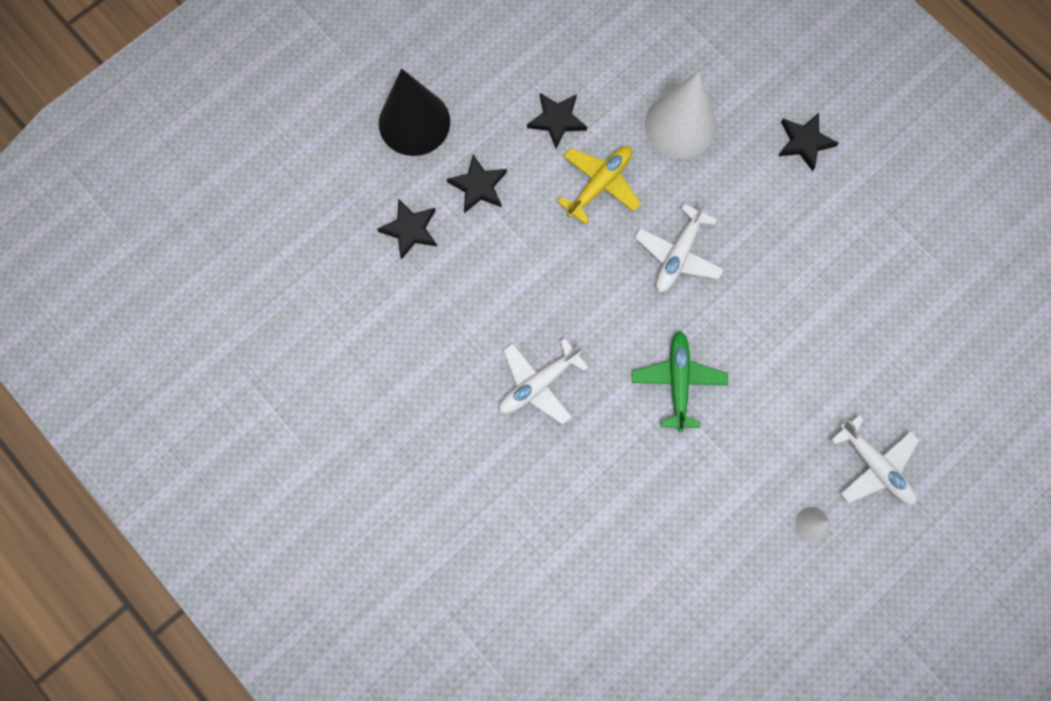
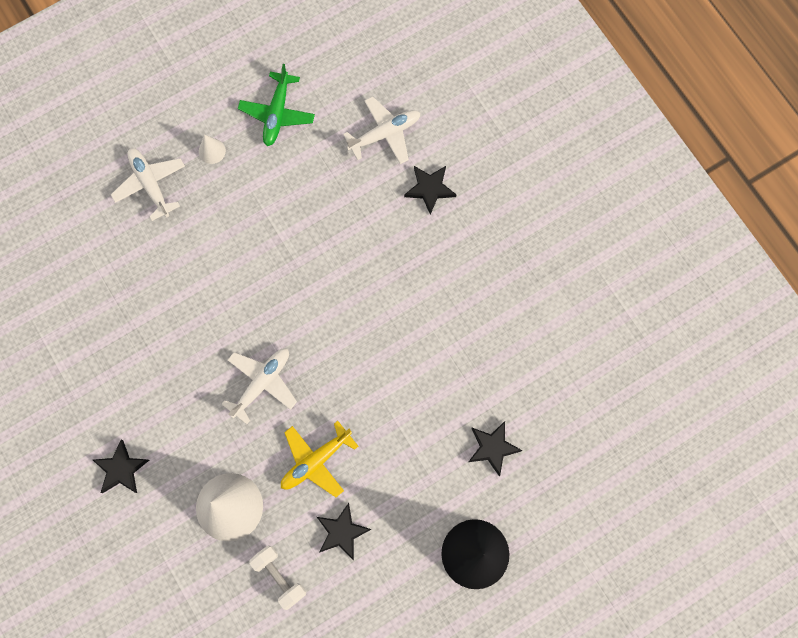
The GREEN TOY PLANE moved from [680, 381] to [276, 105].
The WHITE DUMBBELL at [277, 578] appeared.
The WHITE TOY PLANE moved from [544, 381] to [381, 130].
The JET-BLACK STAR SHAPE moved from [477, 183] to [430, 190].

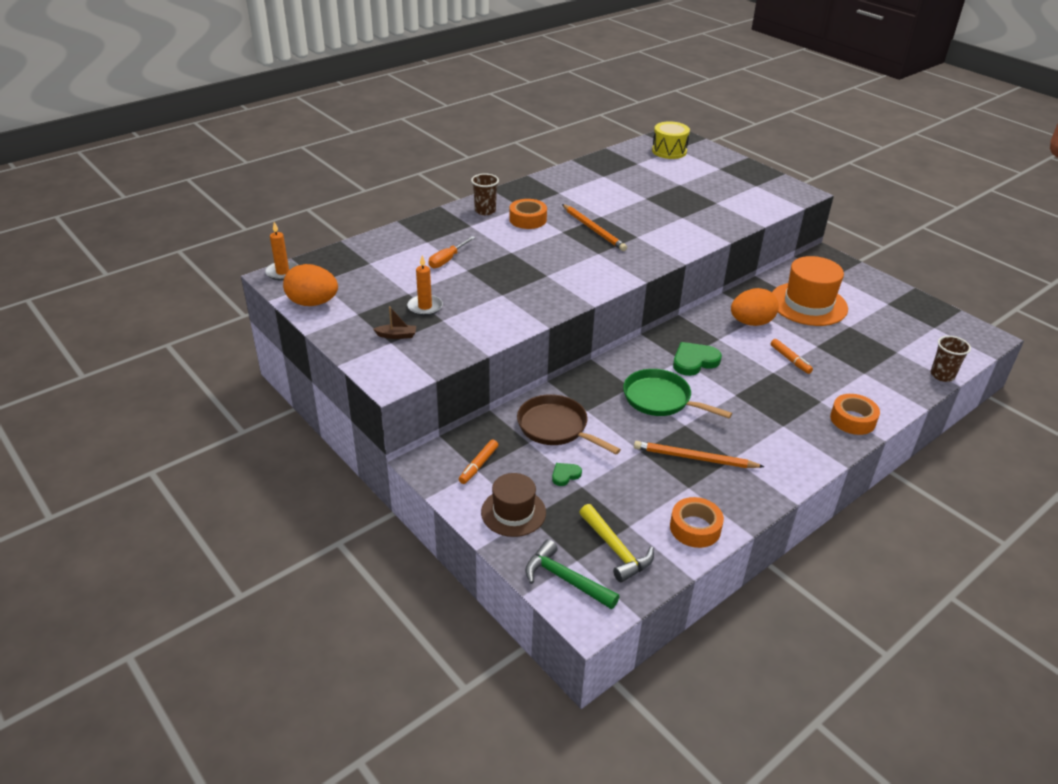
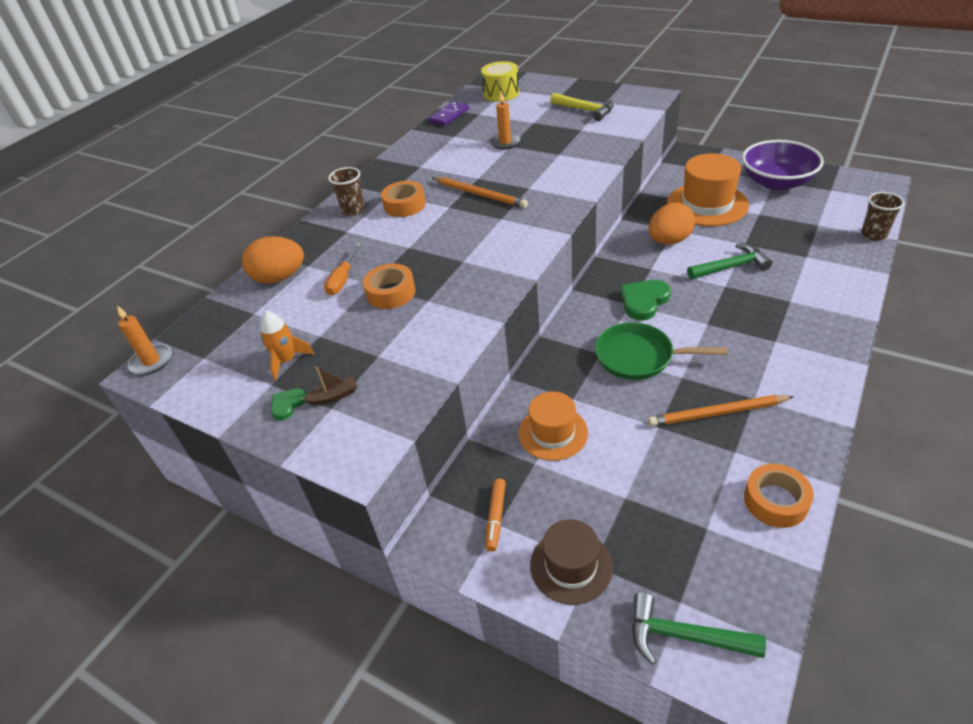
The BRIGHT ORANGE EGG moved from [310, 285] to [273, 259].
The BRIGHT ORANGE TOY ROCKET at [287, 346] appeared.
The GREEN HEART SHAPE moved from [567, 474] to [288, 404].
The BRIGHT ORANGE STICKY TAPE moved from [855, 414] to [389, 286].
The VIOLET DOMINO at [449, 113] appeared.
The BRIGHT ORANGE CANDLE moved from [425, 285] to [505, 120].
The BROWN FRYING PAN at [569, 424] was replaced by the BRIGHT ORANGE HAT at [553, 426].
The BRIGHT YELLOW CLAW HAMMER moved from [616, 543] to [582, 107].
The BRIGHT ORANGE MARKER at [792, 356] was replaced by the GREEN CLAW HAMMER at [729, 261].
The VIOLET DEEP DISH at [783, 165] appeared.

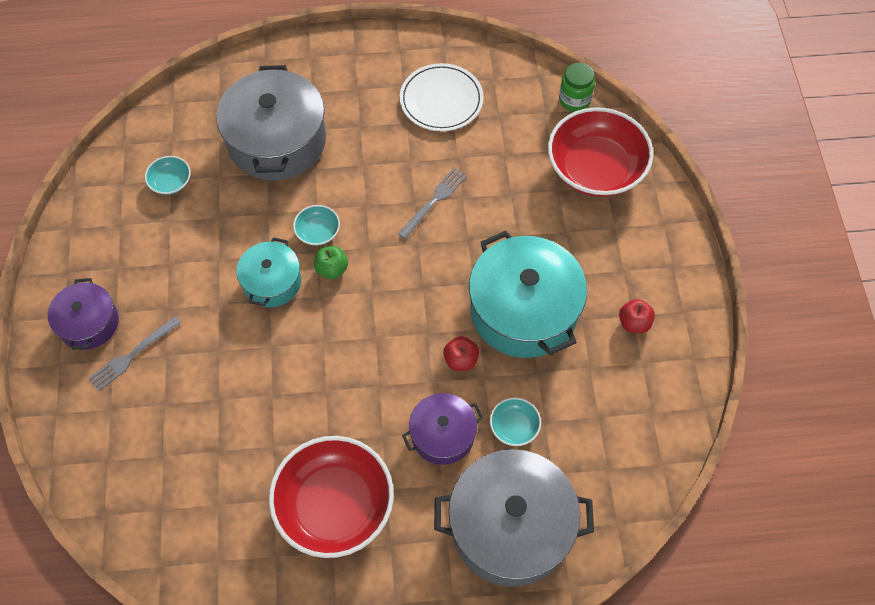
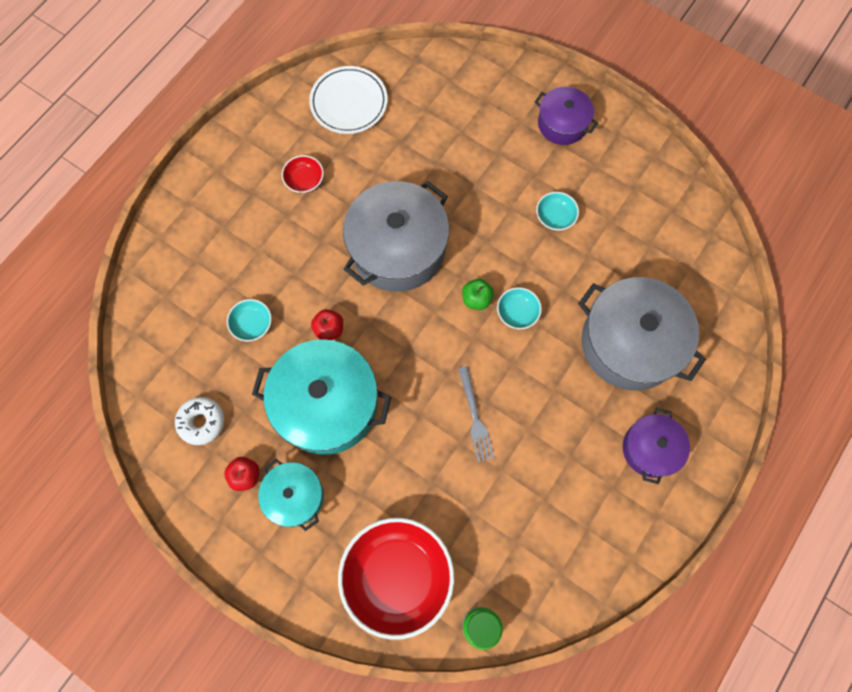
The WHITE GLAZED DONUT at [199, 421] appeared.
The TURQUOISE POT moved from [268, 272] to [291, 495].
The CRIMSON DEEP DISH at [331, 497] changed to 0.44 times the size.
The WHITE FLAT DISH moved from [442, 97] to [348, 100].
The GREY POT moved from [514, 518] to [396, 236].
The TURQUOISE DEEP DISH moved from [168, 175] to [557, 211].
The VIOLET POT moved from [443, 429] to [656, 446].
The GREY TABLE FORK at [134, 354] disappeared.

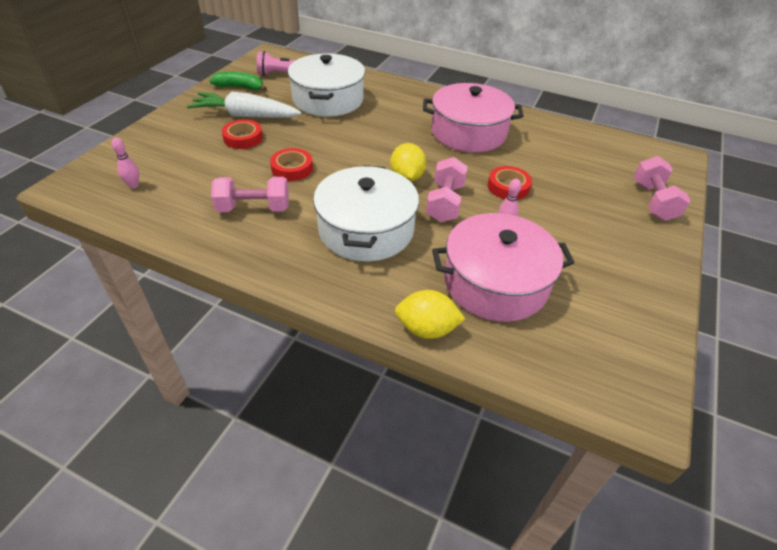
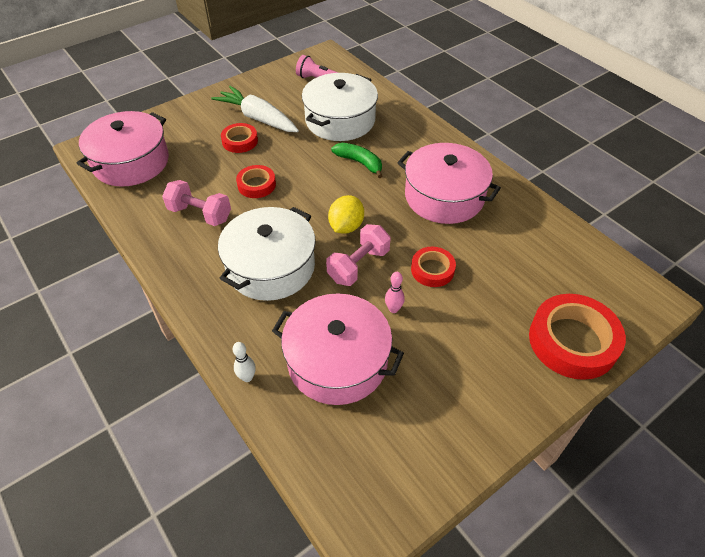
The PINK BOWLING PIN at [125, 162] was replaced by the PINK POT at [123, 149].
The BRIGHT YELLOW TOY LEMON at [430, 314] was replaced by the WHITE BOWLING PIN at [244, 362].
The GREEN TOY BANANA moved from [238, 81] to [356, 160].
The PINK DUMBBELL at [662, 188] was replaced by the CRIMSON STICKY TAPE at [577, 337].

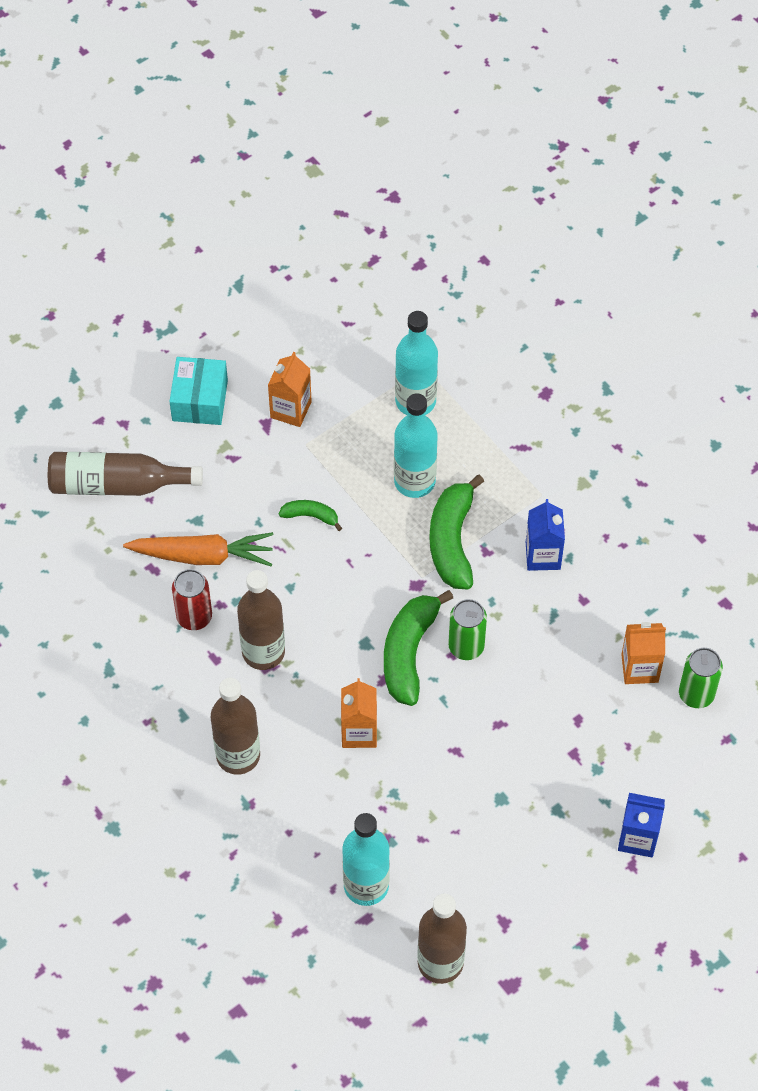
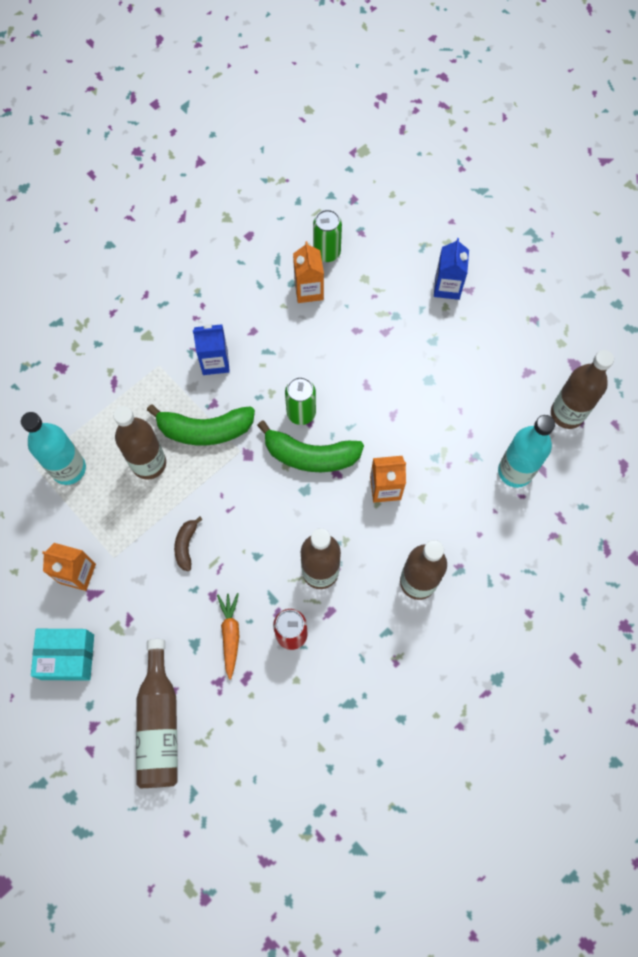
The TURQUOISE BOTTLE at [416, 445] became the BROWN BOTTLE at [139, 443].
The GREEN TOY BANANA at [310, 515] became the BROWN TOY BANANA at [188, 544].
The BRIGHT ORANGE ROOT VEGETABLE at [198, 549] changed to 0.64 times the size.

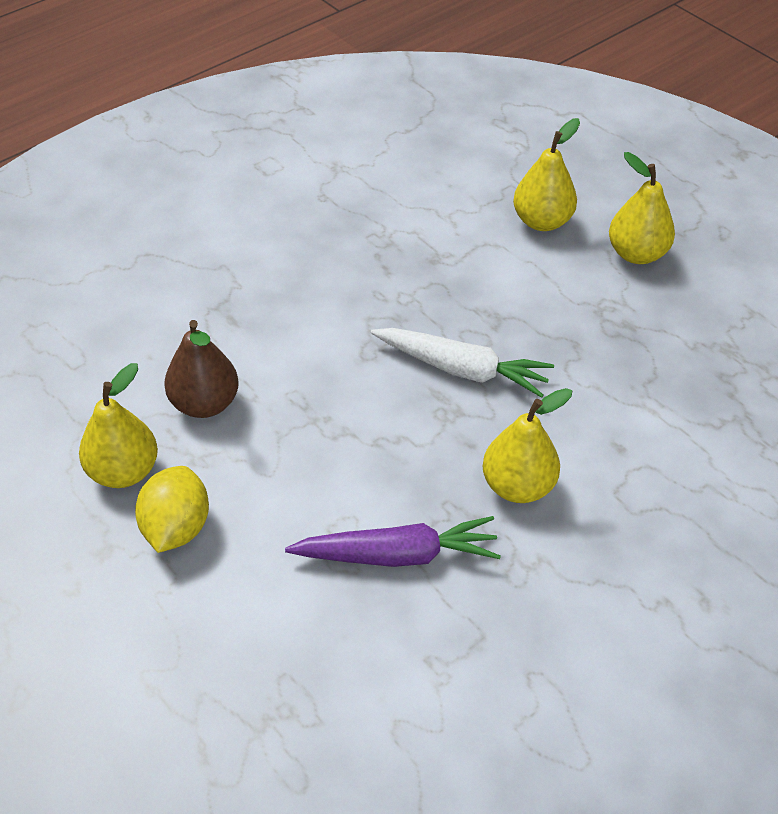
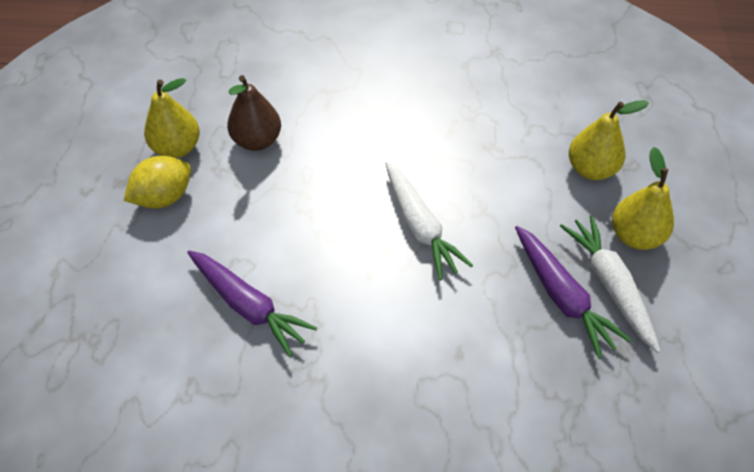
The VIOLET ROOT VEGETABLE at [573, 292] appeared.
The WHITE ROOT VEGETABLE at [610, 284] appeared.
The BRIGHT YELLOW TOY PEAR at [527, 445] disappeared.

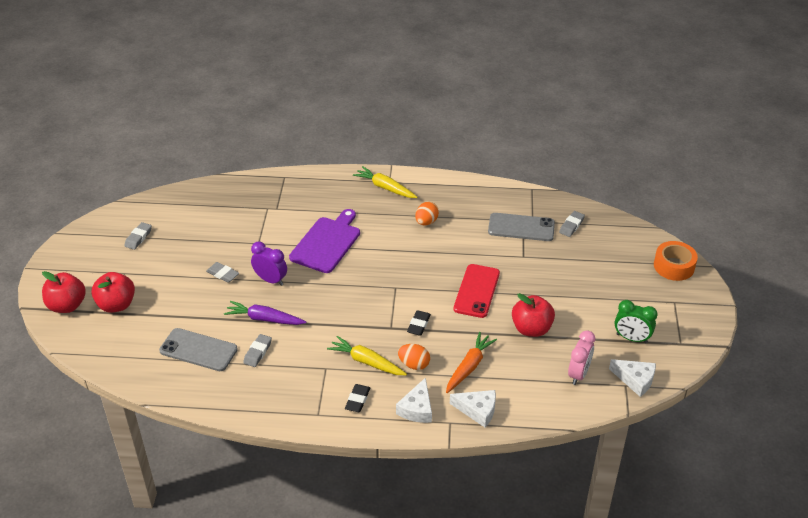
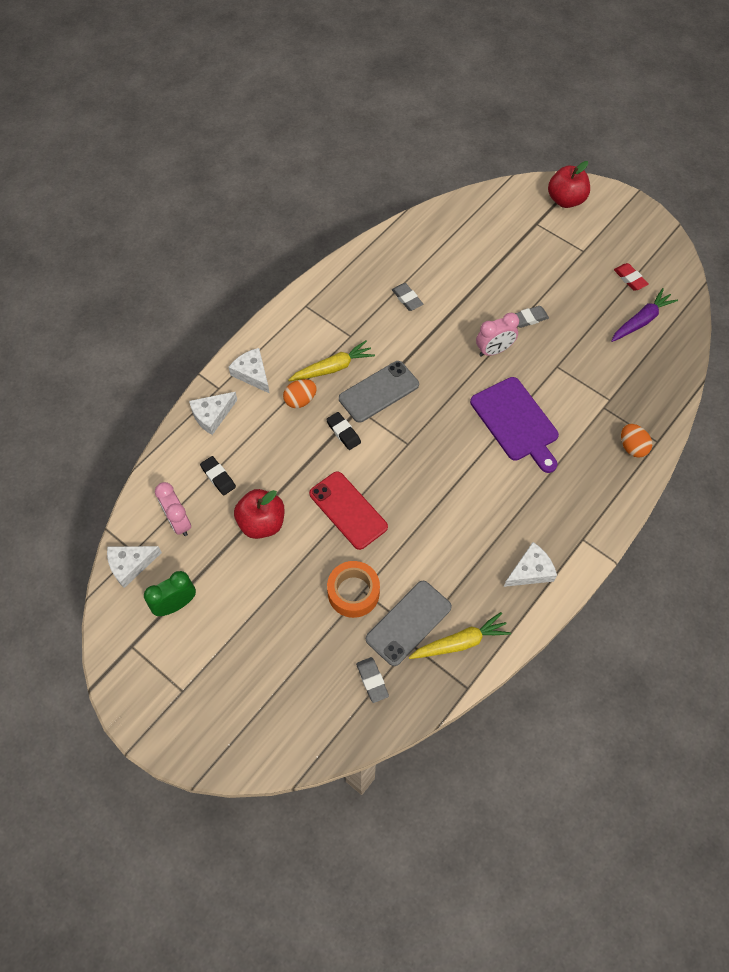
The JET-BLACK PENCIL ERASER moved from [357, 398] to [218, 475].
The BRIGHT ORANGE STICKY TAPE moved from [676, 261] to [353, 589].
The GREY PHONE moved from [198, 349] to [379, 392].
The BRIGHT YELLOW ROOT VEGETABLE moved from [385, 182] to [460, 635].
The VIOLET CLOCK at [269, 264] became the PINK CLOCK at [497, 335].
The WHITE CHEESE at [530, 564] appeared.
The VIOLET ROOT VEGETABLE moved from [265, 313] to [644, 315].
The GREY PENCIL ERASER at [138, 236] became the CRIMSON PENCIL ERASER at [631, 277].
The BRIGHT ORANGE EGG moved from [427, 213] to [636, 441].
The CRIMSON APPLE at [113, 292] disappeared.
The BRIGHT ORANGE ROOT VEGETABLE at [471, 362] disappeared.

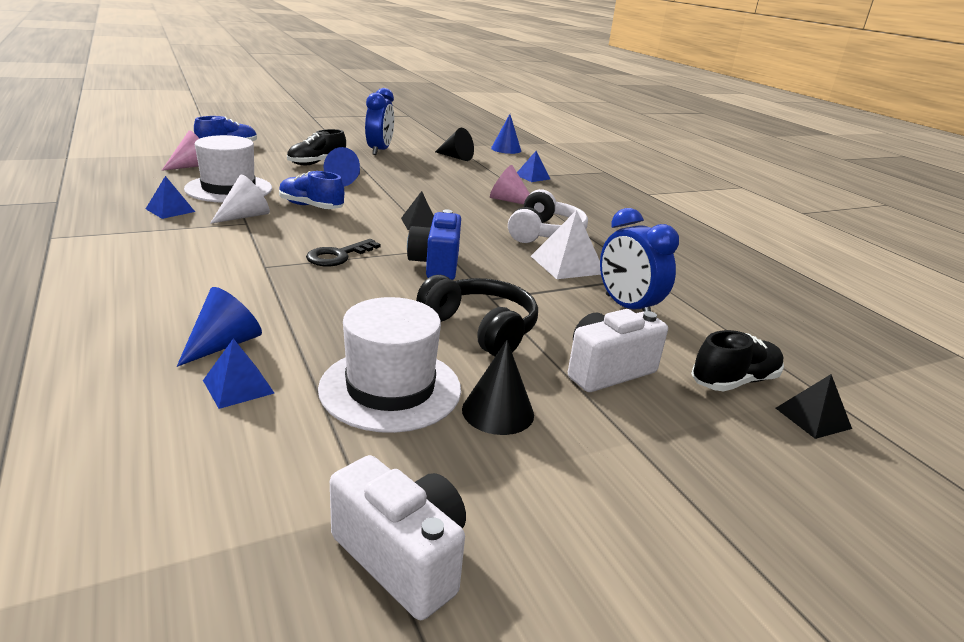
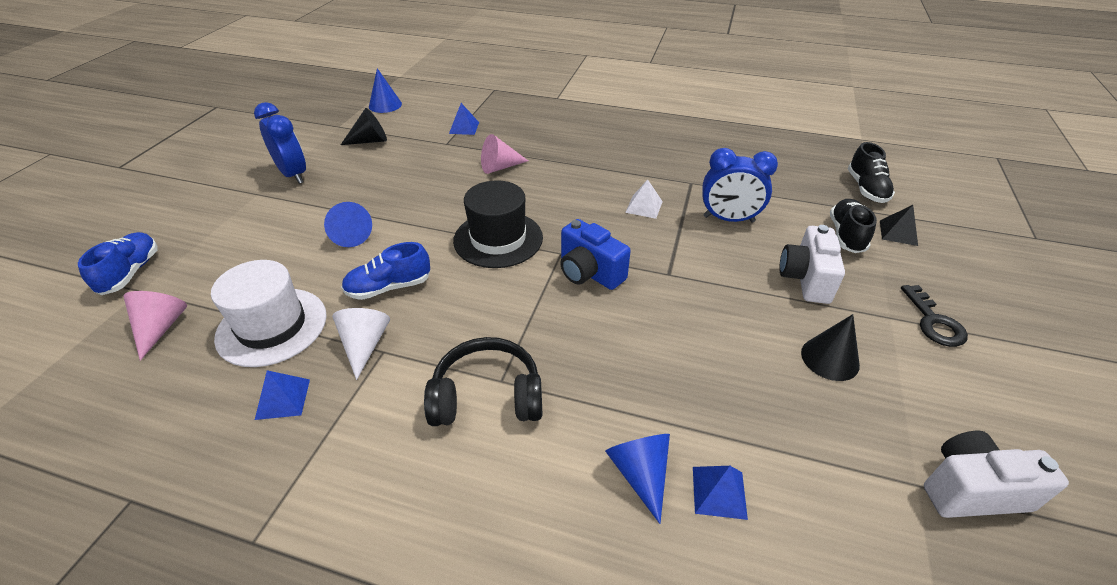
The JET-BLACK OVER-EAR HEADPHONES moved from [477, 315] to [483, 381].
The JET-BLACK SOLID PYRAMID at [417, 210] was replaced by the JET-BLACK HAT at [498, 224].
The WHITE SOLID PYRAMID at [566, 244] changed to 0.64 times the size.
The JET-BLACK LACE-UP SHOE moved from [316, 147] to [871, 172].
The JET-BLACK LATCHKEY moved from [343, 253] to [934, 316].
The WHITE HAT at [389, 365] disappeared.
The WHITE OVER-EAR HEADPHONES at [548, 216] disappeared.

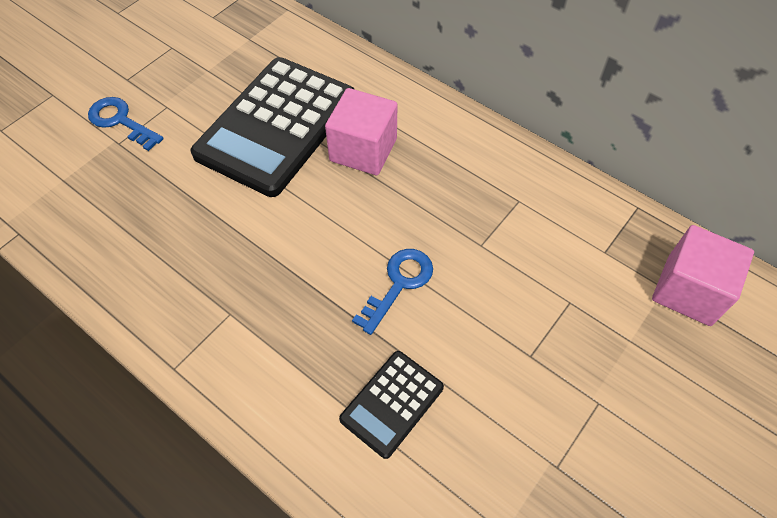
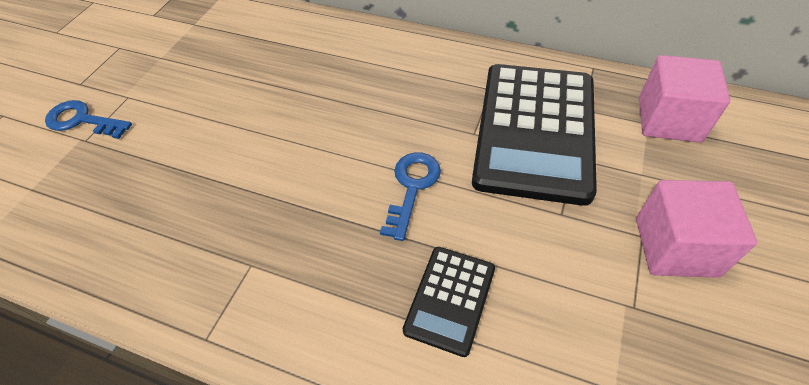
The JET-BLACK POCKET CALCULATOR moved from [273, 127] to [534, 135].
The PINK SOLID CUBE moved from [361, 131] to [696, 229].

